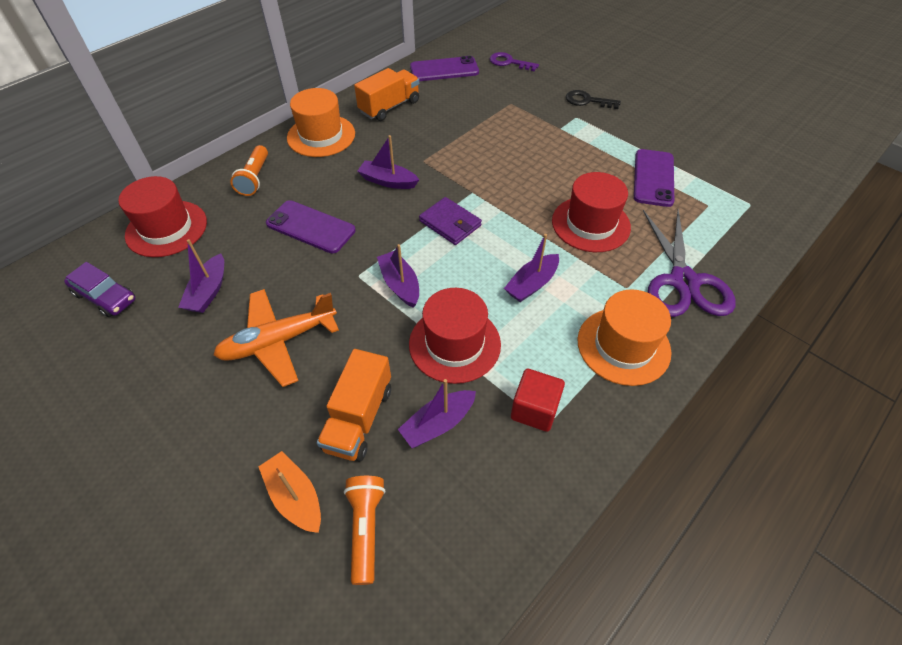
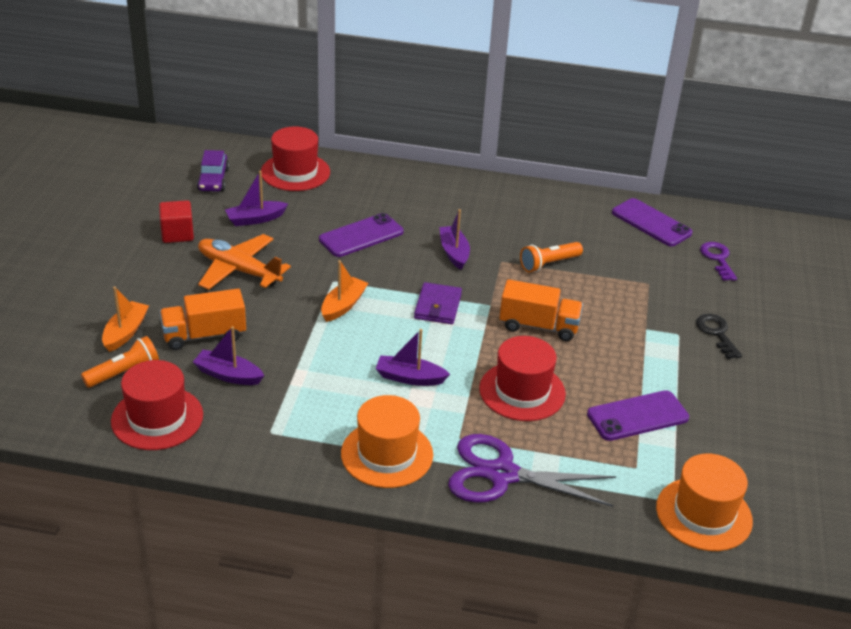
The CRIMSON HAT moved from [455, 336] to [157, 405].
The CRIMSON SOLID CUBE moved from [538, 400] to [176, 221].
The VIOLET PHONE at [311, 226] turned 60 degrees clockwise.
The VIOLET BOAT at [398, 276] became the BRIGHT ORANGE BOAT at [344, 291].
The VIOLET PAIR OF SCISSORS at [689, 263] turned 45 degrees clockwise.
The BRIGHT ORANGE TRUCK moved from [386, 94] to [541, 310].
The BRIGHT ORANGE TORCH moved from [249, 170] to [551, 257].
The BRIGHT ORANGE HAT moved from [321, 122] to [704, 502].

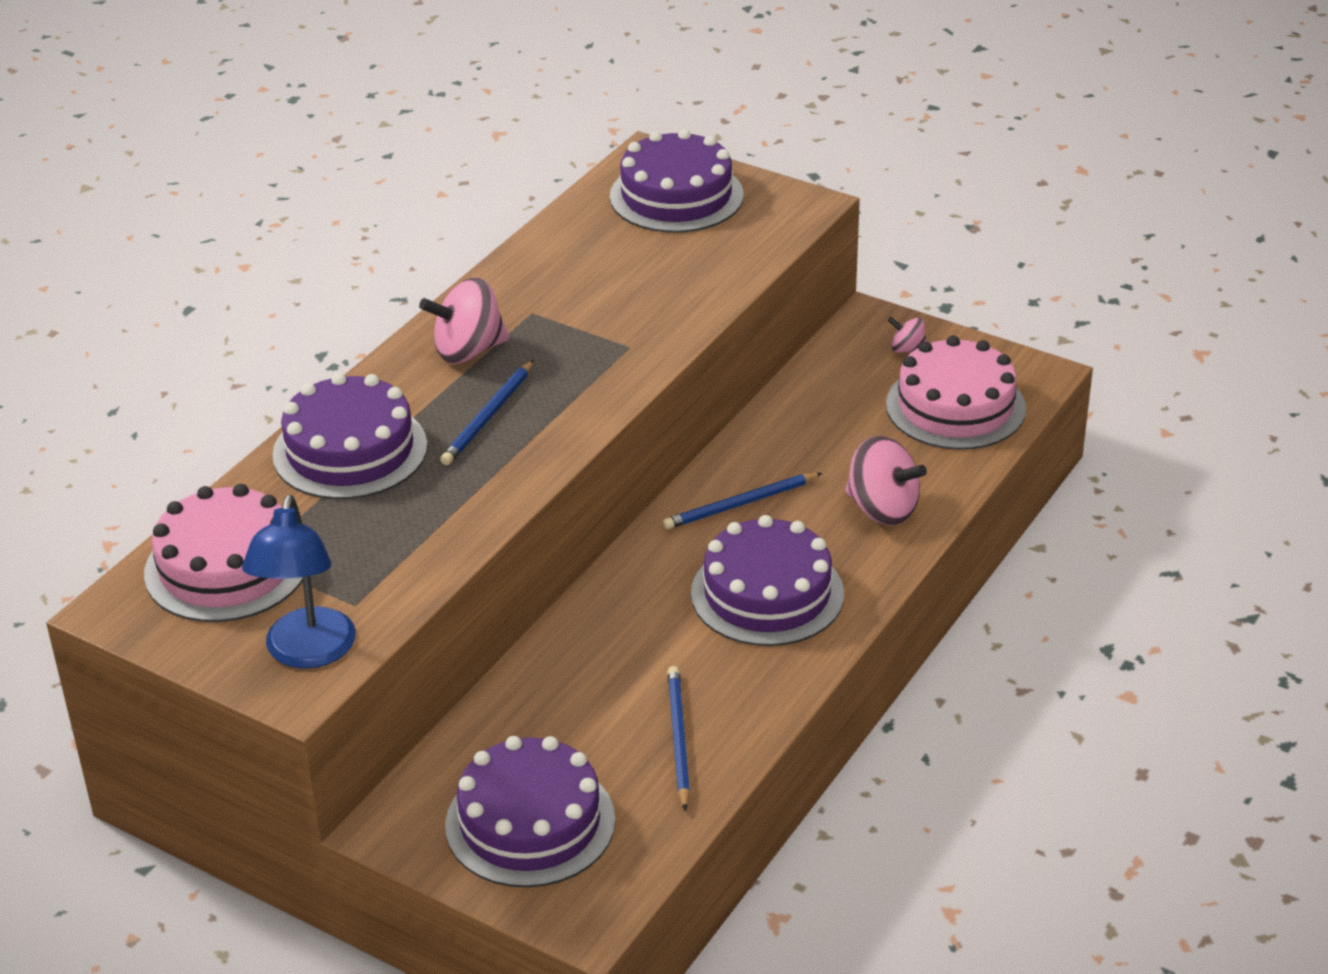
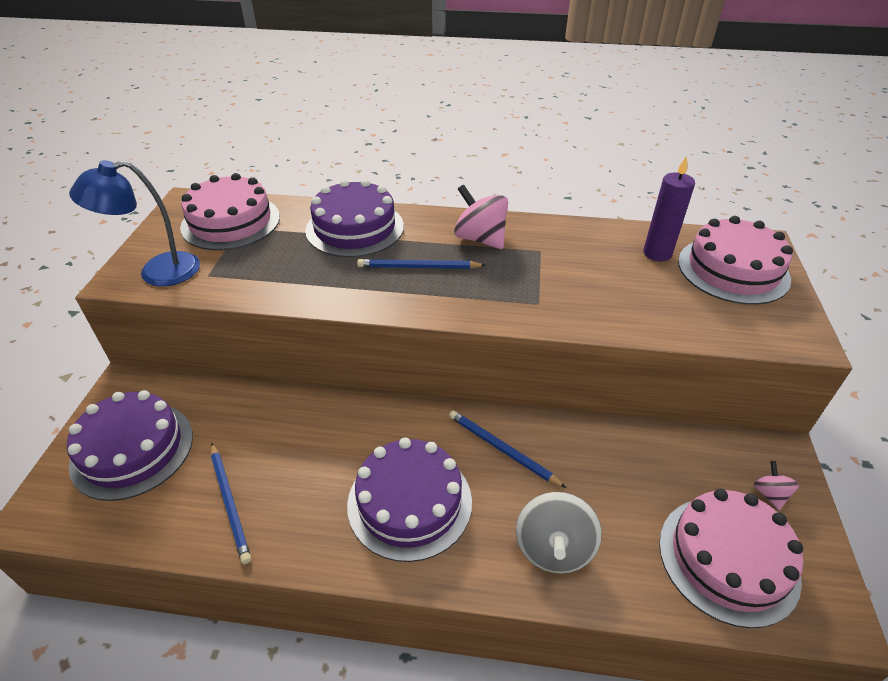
The COBALT PENCIL at [678, 738] turned 90 degrees clockwise.
The PINK TOY TOP at [886, 480] became the GREY TOY TOP at [559, 532].
The VIOLET CANDLE at [669, 208] appeared.
The VIOLET GATEAU at [677, 181] became the PINK GATEAU at [735, 260].

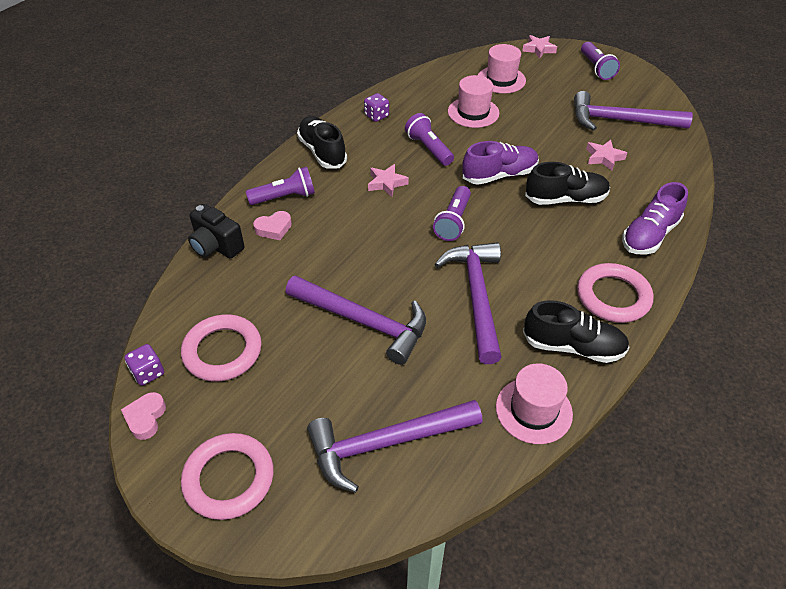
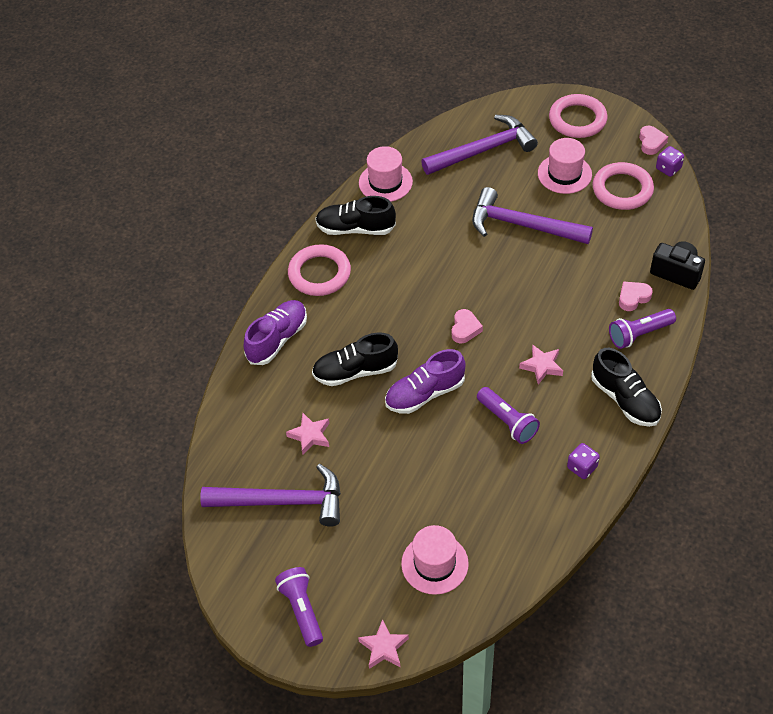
The VIOLET TORCH at [452, 213] was replaced by the PINK HEART SHAPE at [467, 326].
The PINK HAT moved from [473, 101] to [565, 166].
The VIOLET CLAW HAMMER at [468, 303] disappeared.

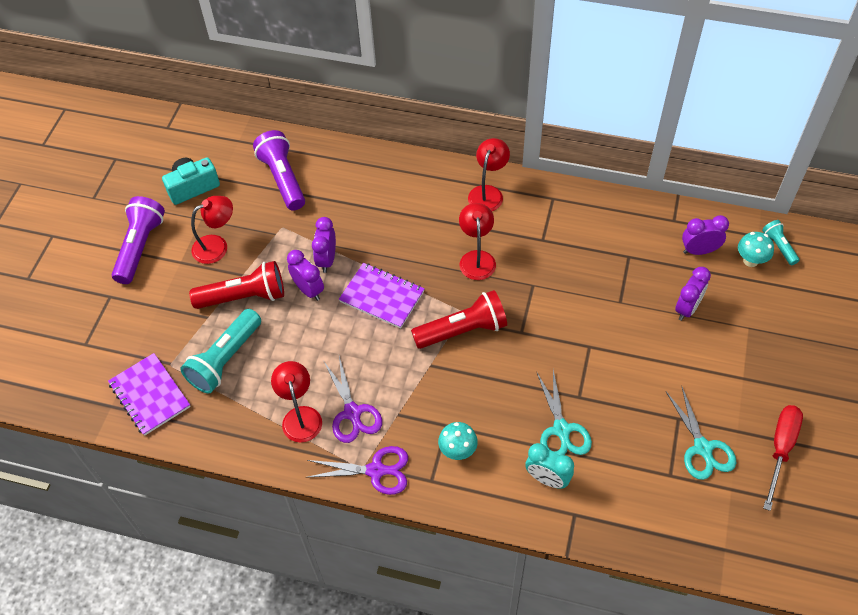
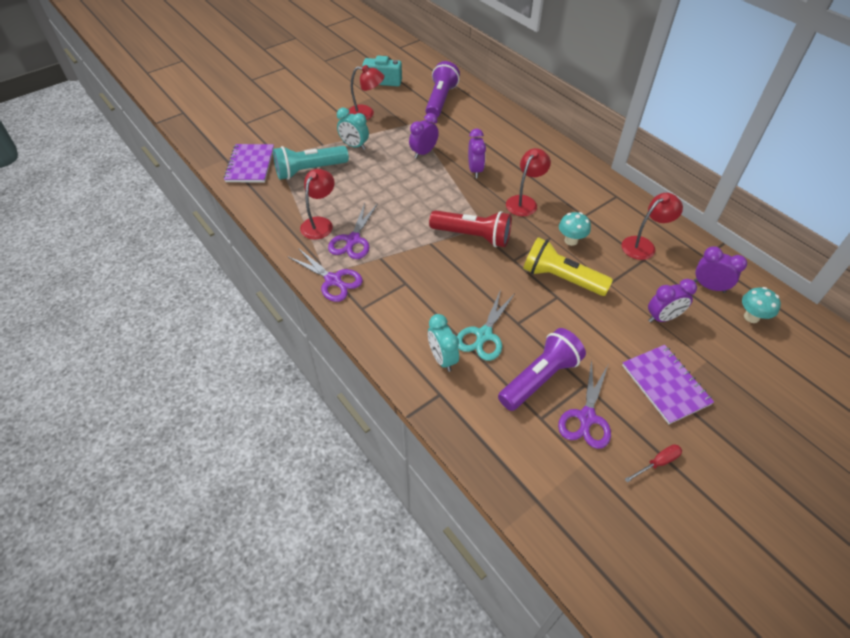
The CRIMSON TORCH at [236, 285] was replaced by the TURQUOISE CLOCK at [353, 129].
The VIOLET CLOCK moved from [305, 275] to [477, 153].
The VIOLET TORCH moved from [138, 240] to [542, 369].
The BRIGHT YELLOW TORCH at [568, 266] appeared.
The TURQUOISE PAIR OF SCISSORS at [701, 433] became the VIOLET PAIR OF SCISSORS at [584, 404].
The TURQUOISE TOADSTOOL moved from [458, 441] to [575, 229].
The CRIMSON READING LAMP moved from [489, 174] to [652, 226].
The VIOLET EXERCISE BOOK moved from [382, 295] to [668, 384].
The CRIMSON FLAT SCREWDRIVER at [783, 458] changed to 0.57 times the size.
The TURQUOISE TORCH at [781, 242] disappeared.

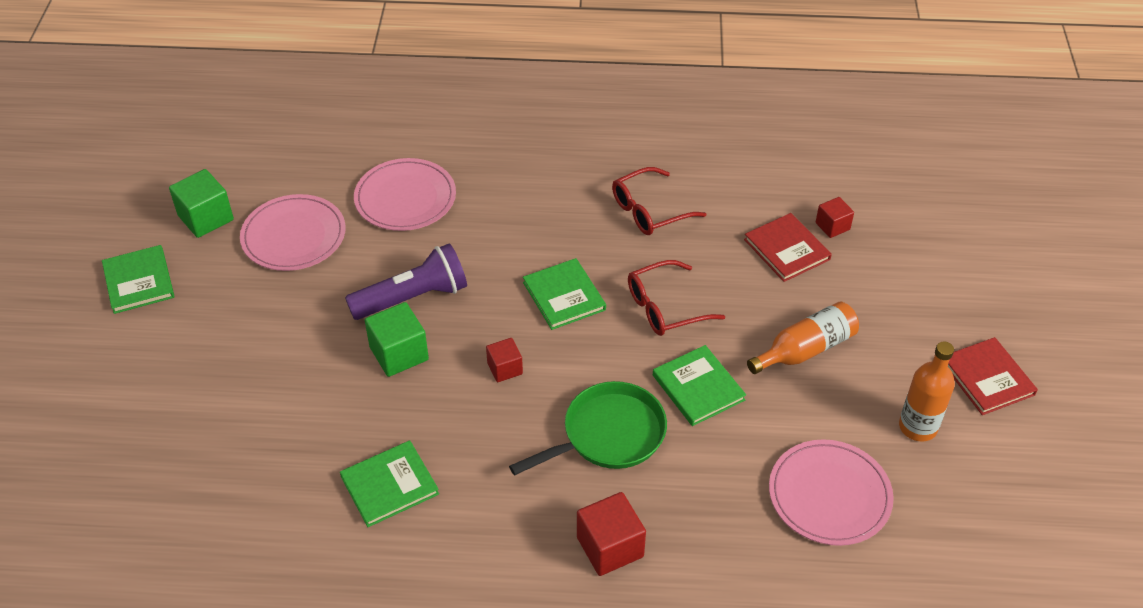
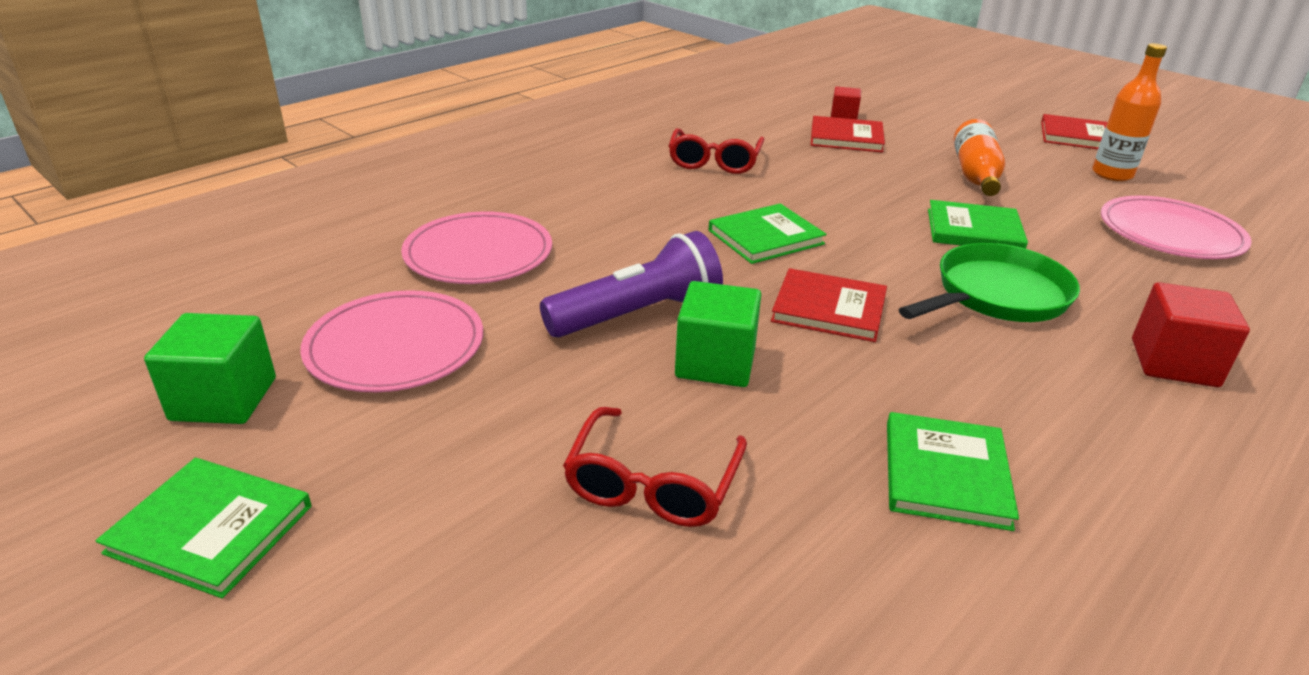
The VIOLET TORCH at [406, 281] turned 45 degrees clockwise.
The CRIMSON SPECTACLES moved from [676, 298] to [655, 467].
The GREEN HARDBACK at [564, 294] turned 45 degrees counterclockwise.
The CRIMSON SOLID CUBE at [504, 360] was replaced by the CRIMSON HARDBACK at [829, 305].
The GREEN FRYING PAN at [588, 428] turned 45 degrees clockwise.

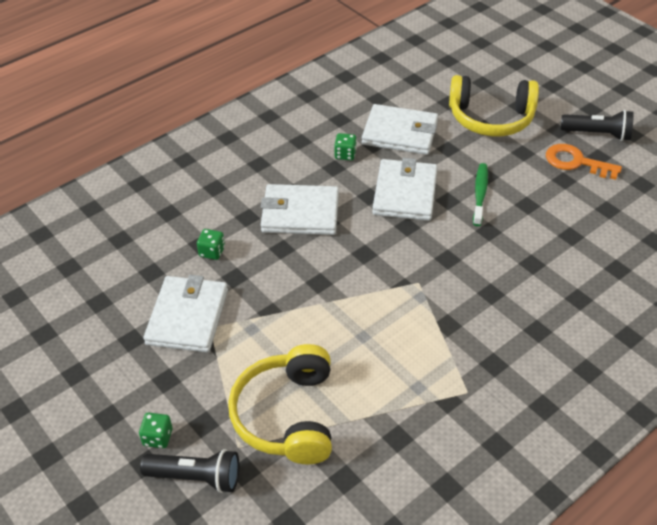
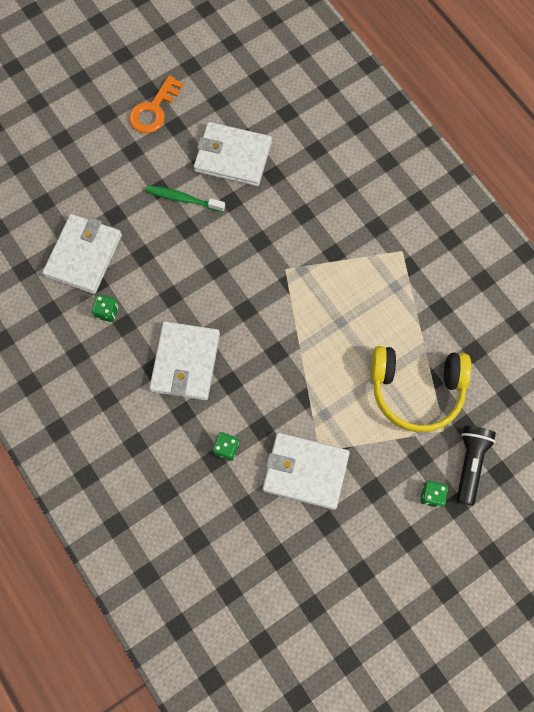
The WHITE BILLFOLD moved from [404, 189] to [233, 154].
The BRIGHT YELLOW OVER-EAR HEADPHONES at [494, 105] disappeared.
The JET-BLACK TORCH at [597, 125] disappeared.

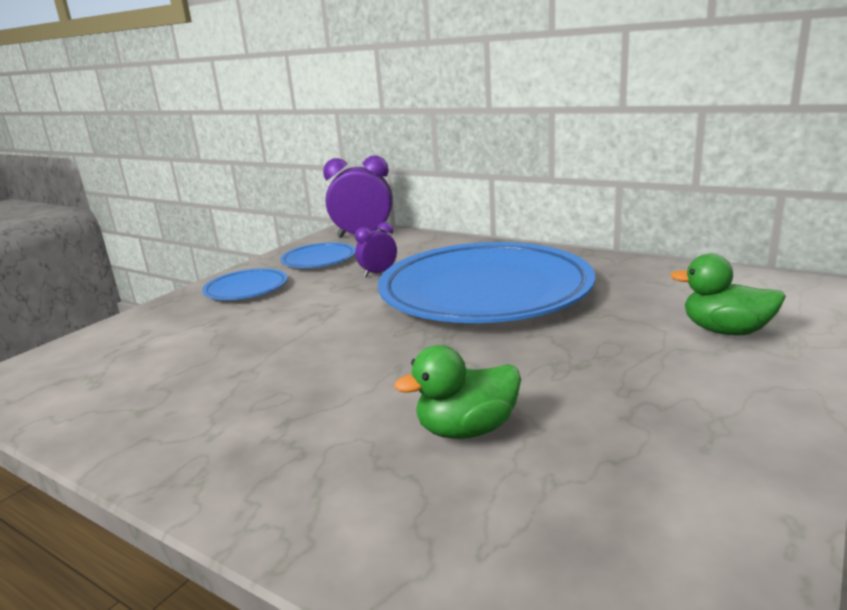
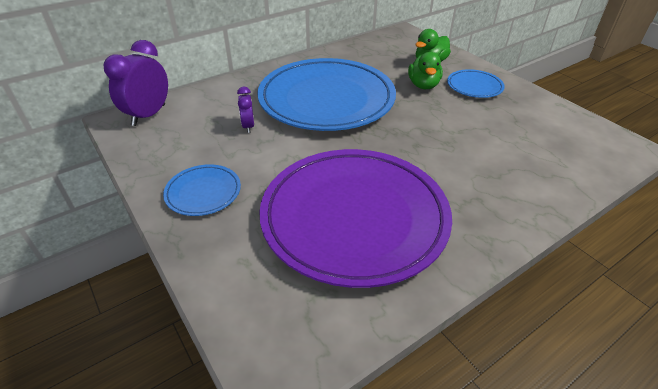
The VIOLET FLAT DISH at [355, 218] appeared.
The GREEN TOY DUCK moved from [457, 392] to [425, 70].
The COBALT FLAT DISH moved from [318, 255] to [476, 83].

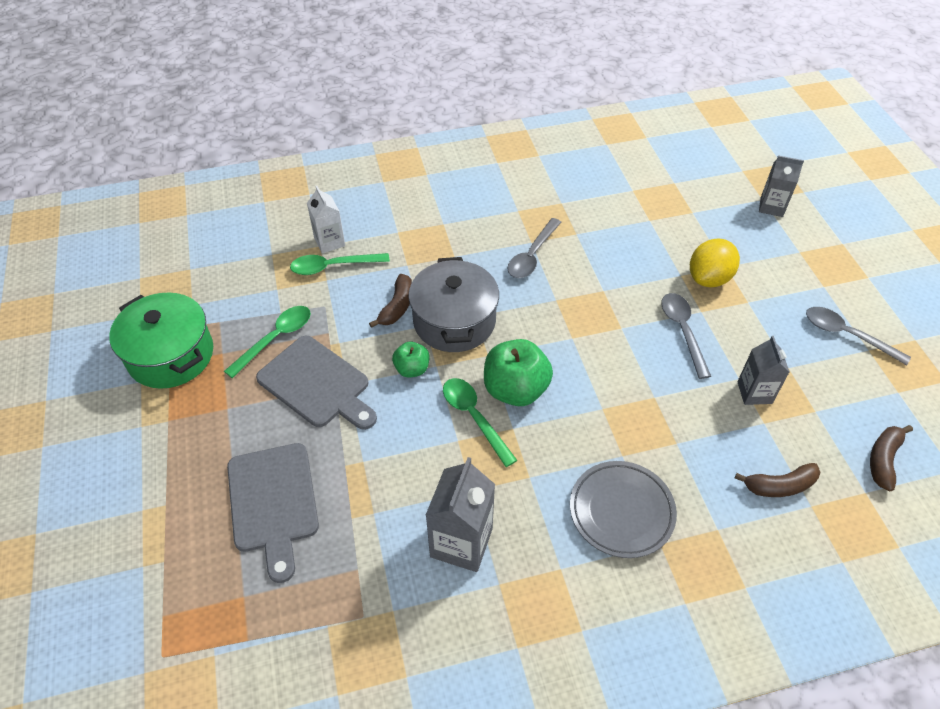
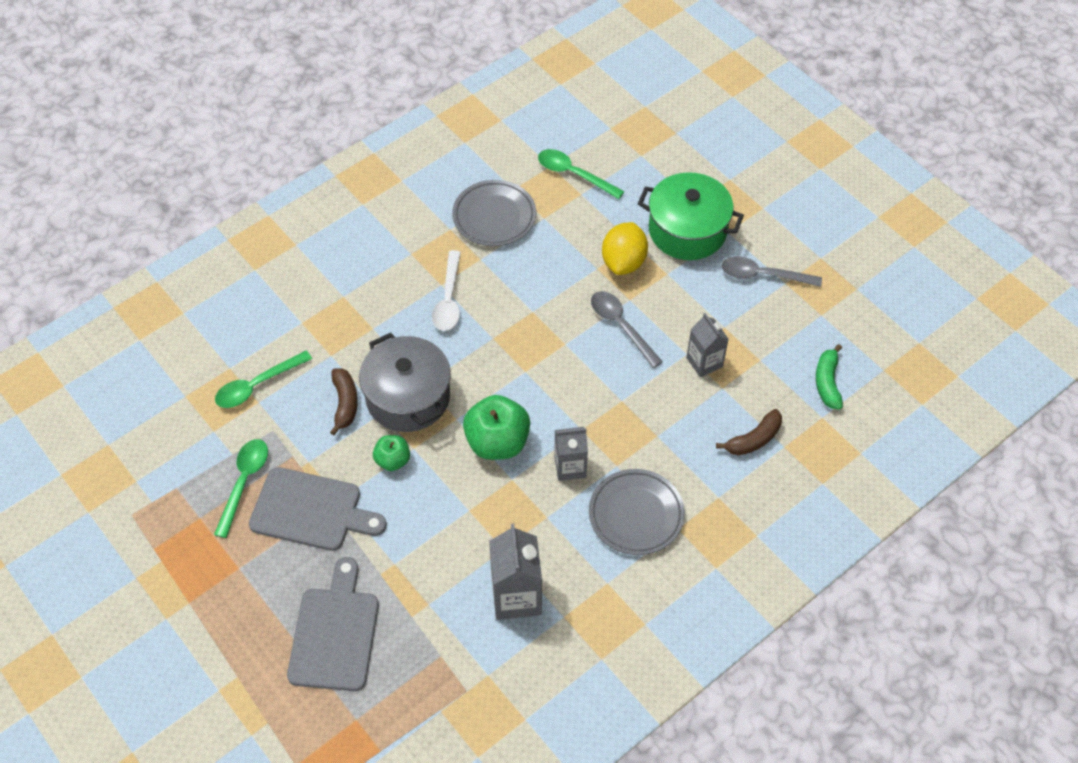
The GREY CUTTING BOARD at [273, 513] turned 135 degrees counterclockwise.
The GREY TABLESPOON at [534, 248] became the WHITE TABLESPOON at [446, 290].
The GREY FLAT DISH at [494, 213] appeared.
The GREEN TABLESPOON moved from [480, 422] to [581, 174].
The GREY CARTON moved from [781, 186] to [571, 454].
The GREEN POT moved from [161, 340] to [691, 216].
The BROWN TOY BANANA at [891, 458] became the GREEN TOY BANANA at [829, 377].
The WHITE CARTON at [326, 219] disappeared.

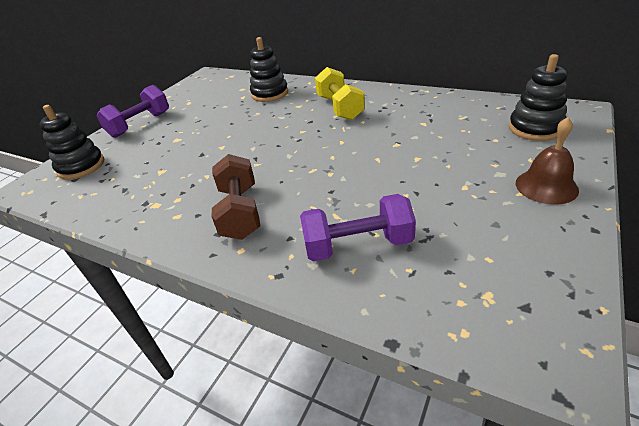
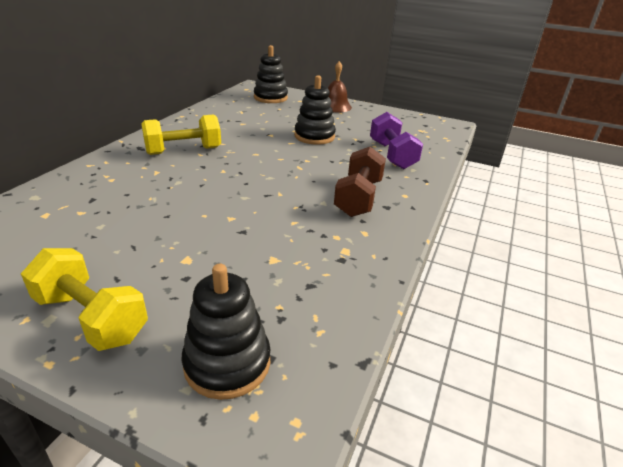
The VIOLET DUMBBELL at [133, 111] became the BRIGHT YELLOW DUMBBELL at [84, 299].
The JET-BLACK RING STACKER moved from [269, 69] to [315, 110].
The BROWN DUMBBELL at [236, 197] turned 60 degrees counterclockwise.

